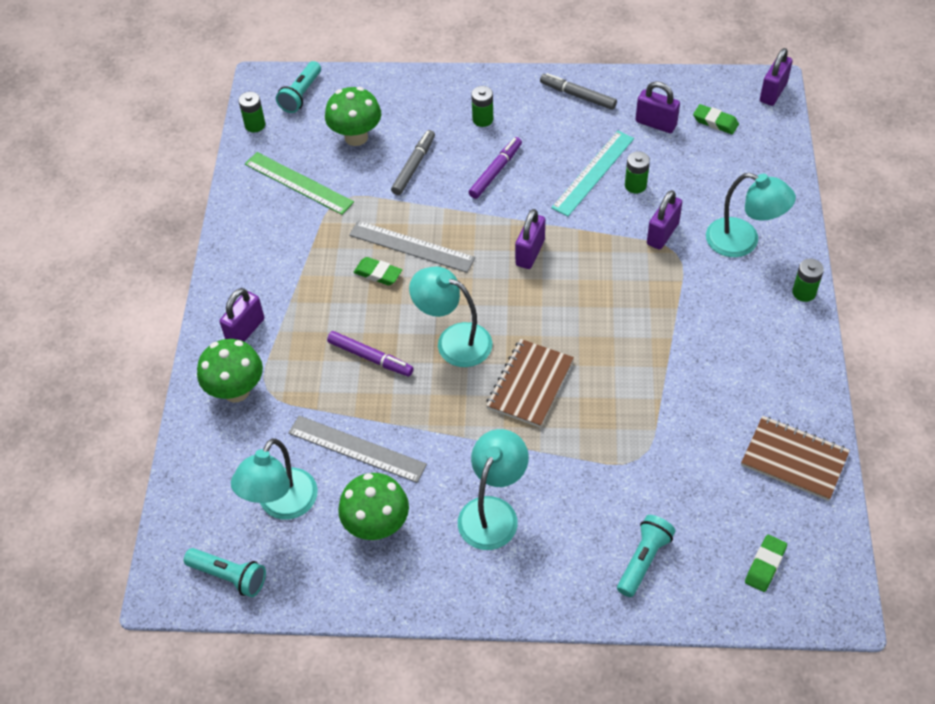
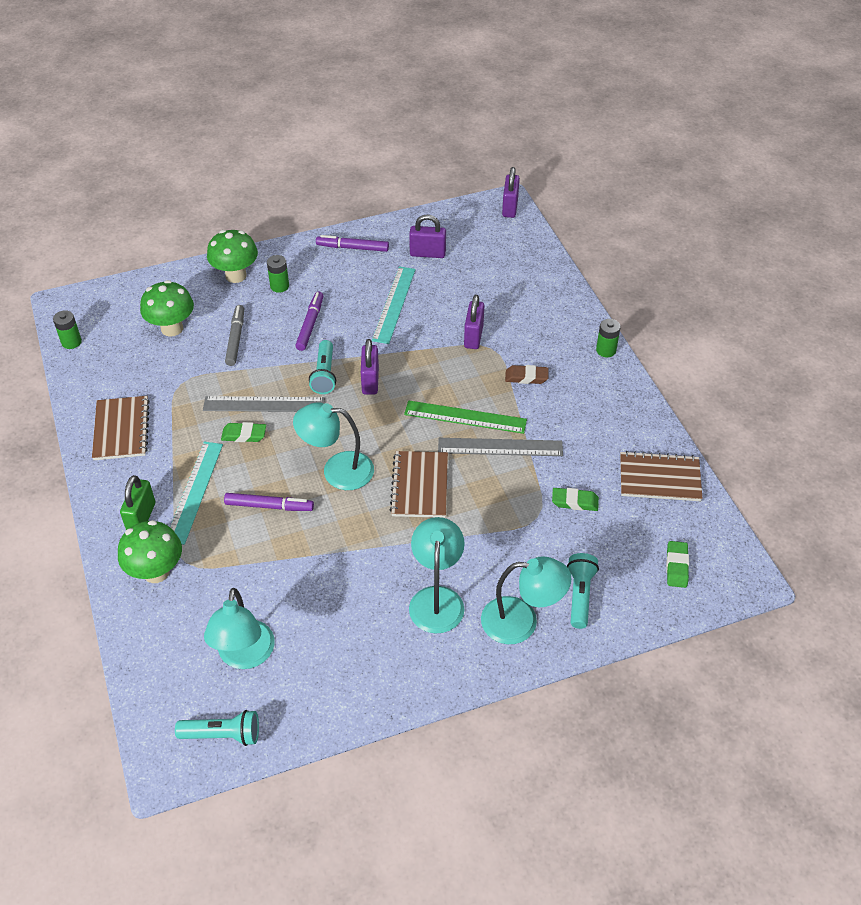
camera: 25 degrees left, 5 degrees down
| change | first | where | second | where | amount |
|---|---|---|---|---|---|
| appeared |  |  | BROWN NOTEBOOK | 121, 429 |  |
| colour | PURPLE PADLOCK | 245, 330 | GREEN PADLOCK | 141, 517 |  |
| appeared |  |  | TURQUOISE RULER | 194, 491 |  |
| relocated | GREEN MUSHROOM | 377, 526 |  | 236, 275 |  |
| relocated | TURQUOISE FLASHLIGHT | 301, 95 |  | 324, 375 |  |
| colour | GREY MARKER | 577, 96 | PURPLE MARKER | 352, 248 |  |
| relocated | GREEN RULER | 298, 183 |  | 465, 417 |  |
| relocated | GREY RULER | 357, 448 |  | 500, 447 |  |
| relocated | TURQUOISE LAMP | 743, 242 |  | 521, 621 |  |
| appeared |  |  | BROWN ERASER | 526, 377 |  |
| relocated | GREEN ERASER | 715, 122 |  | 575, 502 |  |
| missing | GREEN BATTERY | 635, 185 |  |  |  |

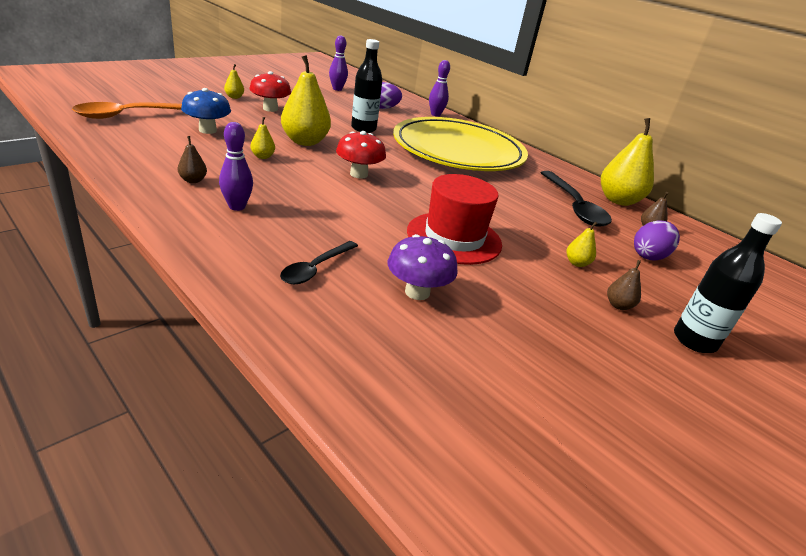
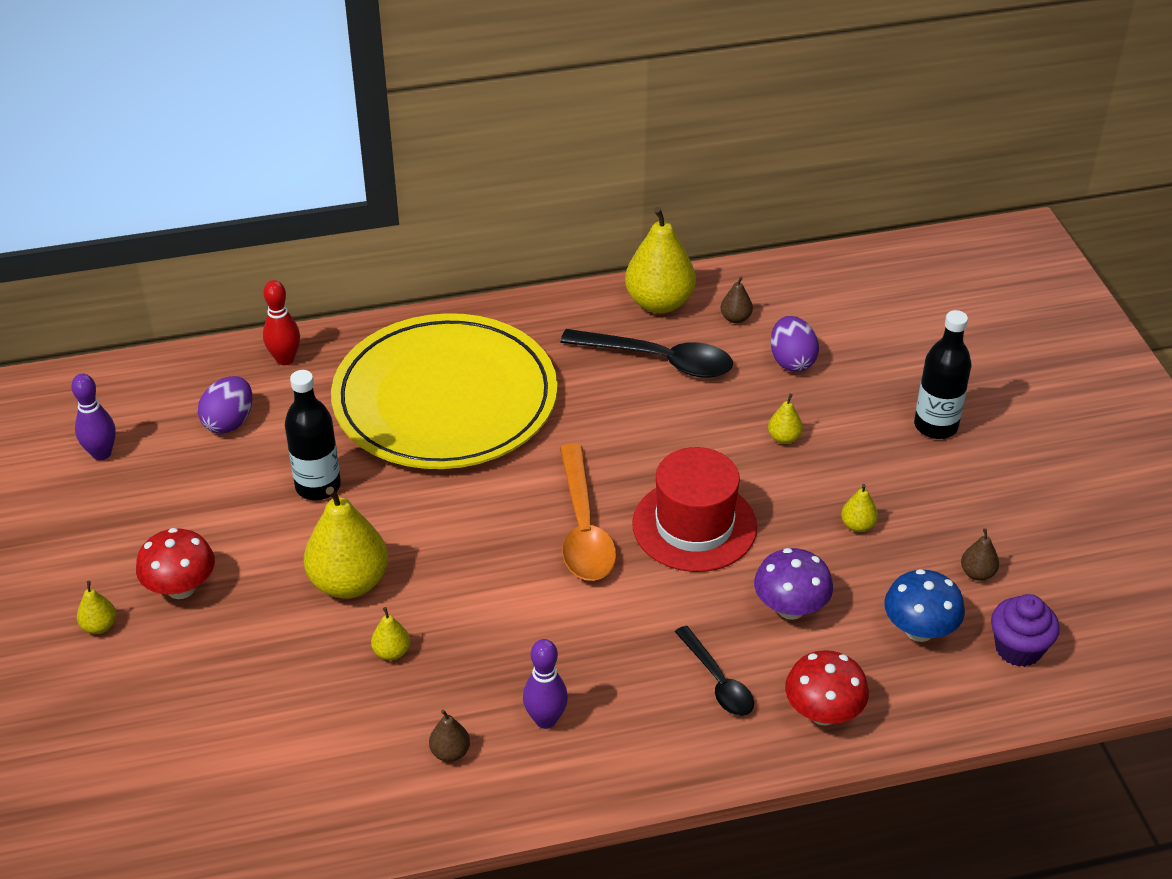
camera: 55 degrees left, 10 degrees up
| change | first | where | second | where | amount |
|---|---|---|---|---|---|
| colour | PURPLE BOWLING PIN | 435, 114 | RED BOWLING PIN | 285, 359 |  |
| relocated | ORANGE SPOON | 132, 115 |  | 583, 527 |  |
| relocated | RED MUSHROOM | 359, 174 |  | 823, 713 |  |
| appeared |  |  | YELLOW PEAR | 857, 525 |  |
| relocated | BLUE MUSHROOM | 207, 130 |  | 919, 630 |  |
| relocated | BROWN PEAR | 618, 305 |  | 977, 573 |  |
| appeared |  |  | PURPLE CUPCAKE | 1018, 649 |  |

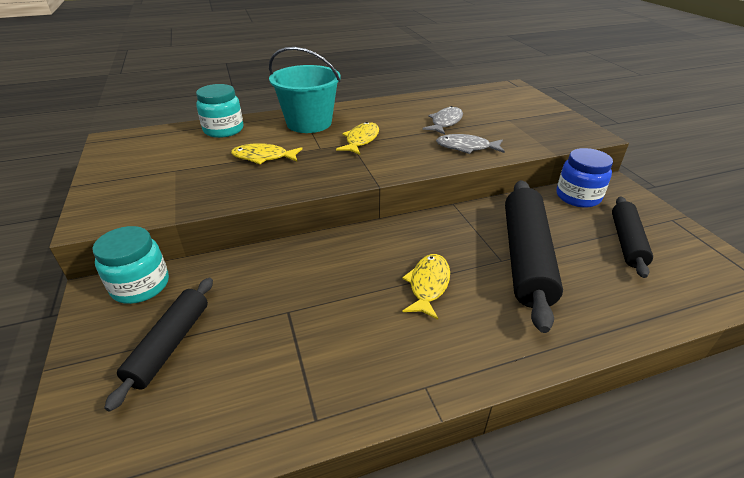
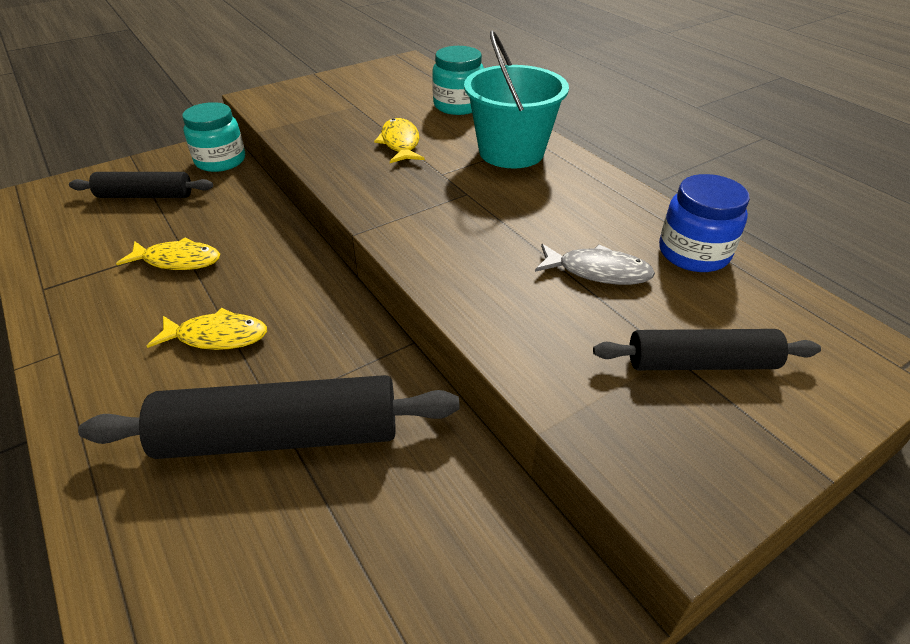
camera: 75 degrees right, 5 degrees up
| change | first | where | second | where | amount |
|---|---|---|---|---|---|
| relocated | YELLOW FISH | 361, 140 |  | 178, 260 |  |
| relocated | BLACK ROLLING PIN | 626, 242 |  | 700, 363 |  |
| relocated | BLUE JAR | 578, 197 |  | 693, 253 |  |
| missing | GREY FISH | 466, 147 |  |  |  |

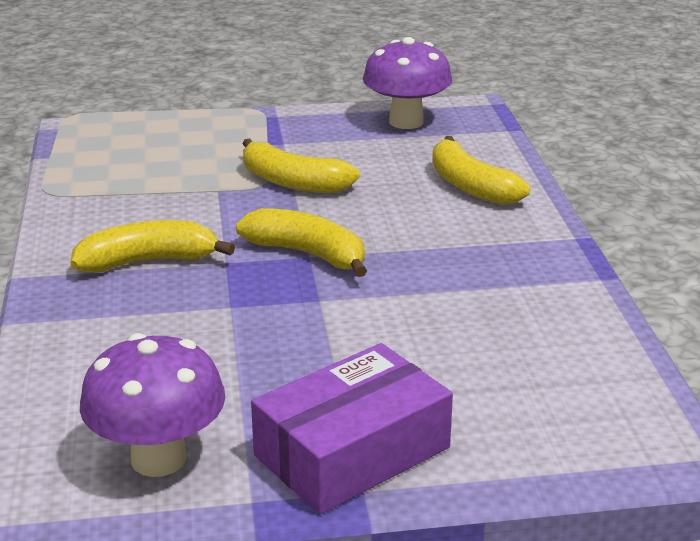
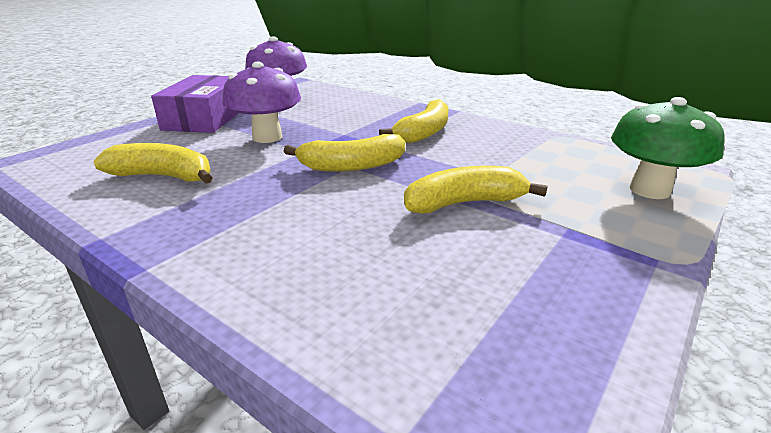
camera: 135 degrees right, 0 degrees up
| change | first | where | second | where | amount |
|---|---|---|---|---|---|
| relocated | YELLOW BANANA | 471, 186 |  | 163, 176 |  |
| relocated | PURPLE MUSHROOM | 406, 122 |  | 267, 137 |  |
| appeared |  |  | GREEN MUSHROOM | 649, 190 |  |

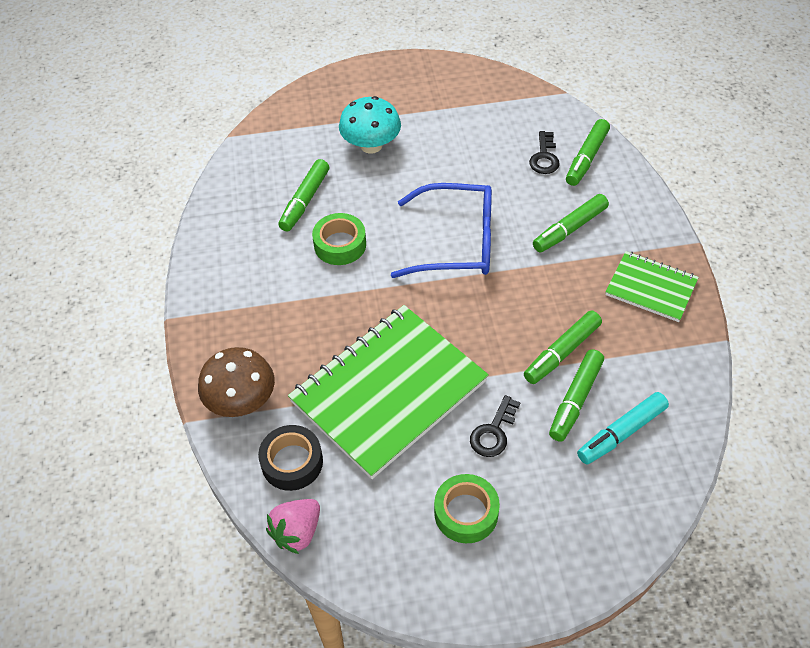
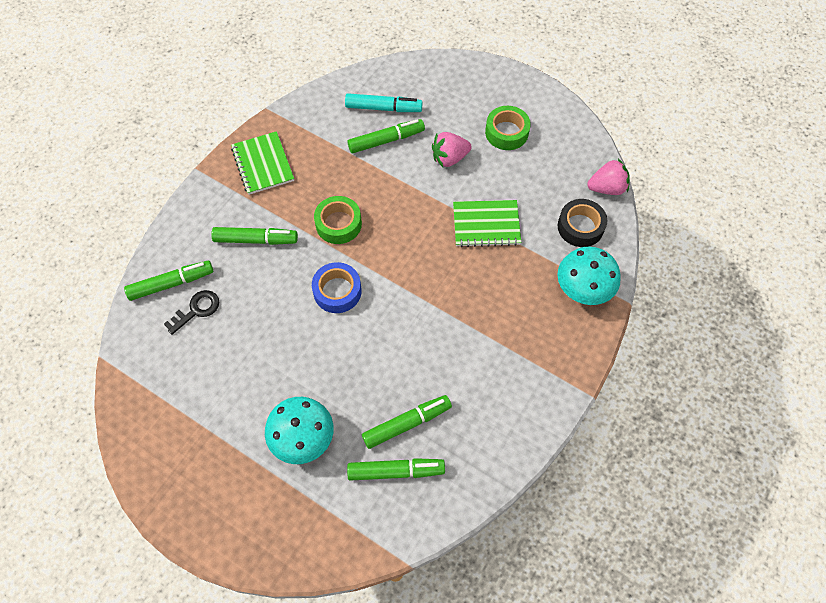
camera: 140 degrees left, 10 degrees up
| change | first | where | second | where | amount |
|---|---|---|---|---|---|
| exchanged | BLUE GLASSES | 457, 242 | BLUE TAPE | 337, 291 |  |
| relocated | GREEN TAPE | 340, 244 |  | 338, 224 |  |
| relocated | GREEN MARKER | 562, 352 |  | 396, 471 |  |
| exchanged | BLACK KEY | 493, 432 | PINK STRAWBERRY | 449, 158 |  |
| size | GREEN NOTEBOOK | 388, 391 |  | 486, 225 | x0.52 |
| colour | BROWN MUSHROOM | 241, 401 | TURQUOISE MUSHROOM | 583, 289 |  |

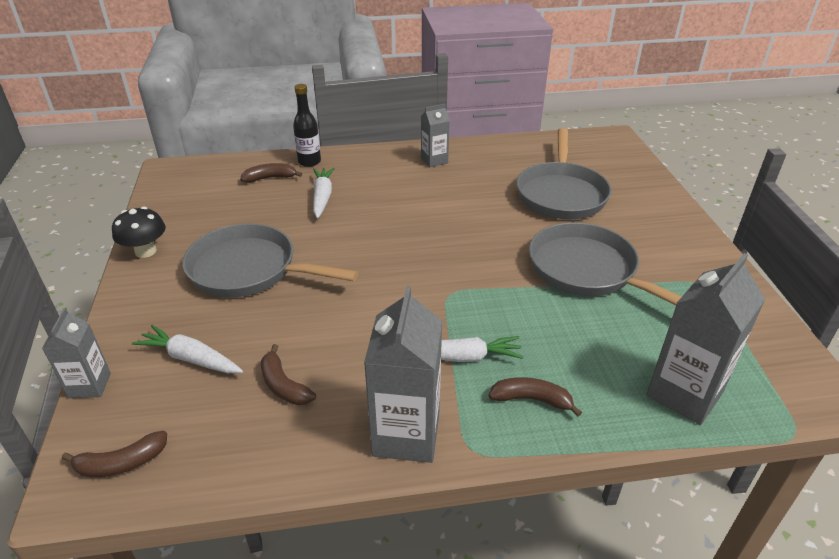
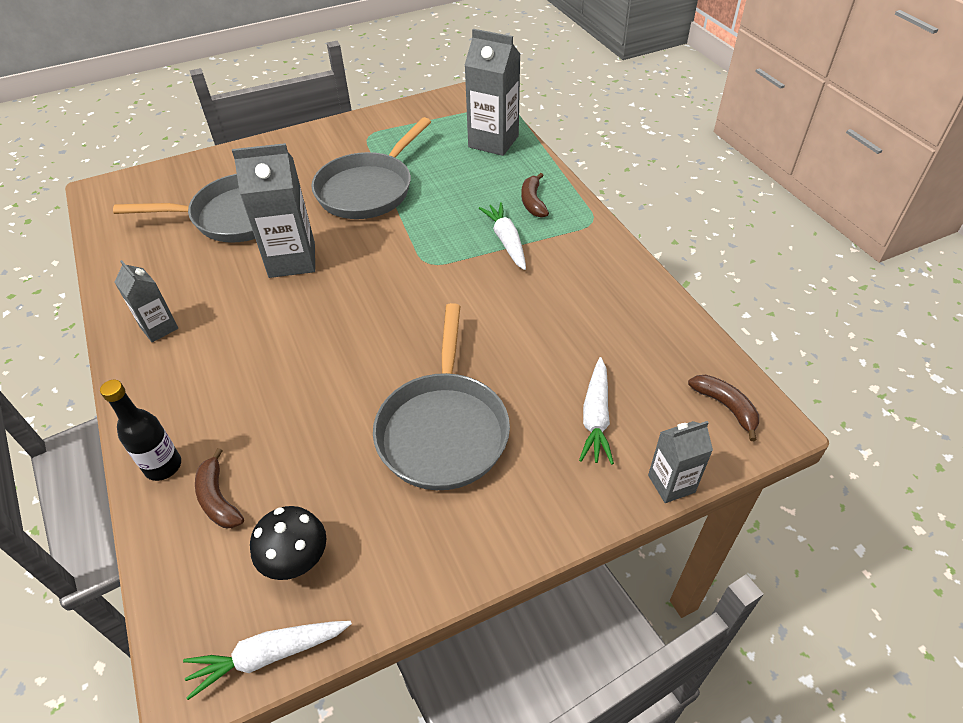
camera: 105 degrees left, 10 degrees up
| change | first | where | second | where | amount |
|---|---|---|---|---|---|
| relocated | WHITE CARROT | 322, 197 |  | 268, 655 |  |
| relocated | GREY CARTON | 406, 435 |  | 292, 260 |  |
| relocated | BLACK MUSHROOM | 145, 251 |  | 296, 560 |  |
| missing | BROWN BANANA | 283, 385 |  |  |  |

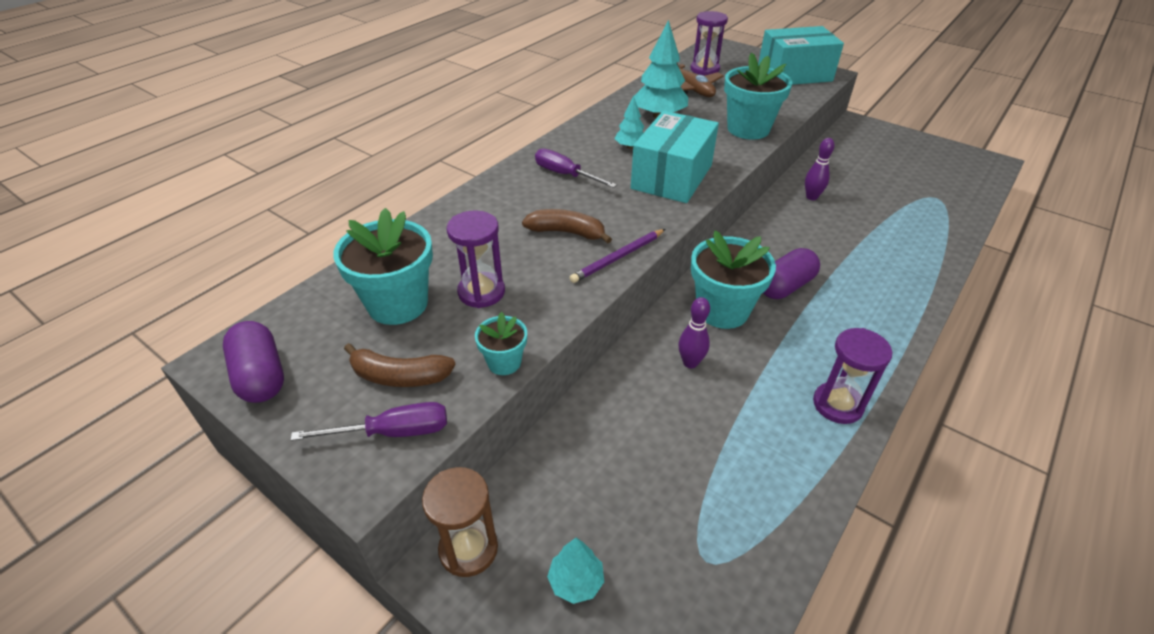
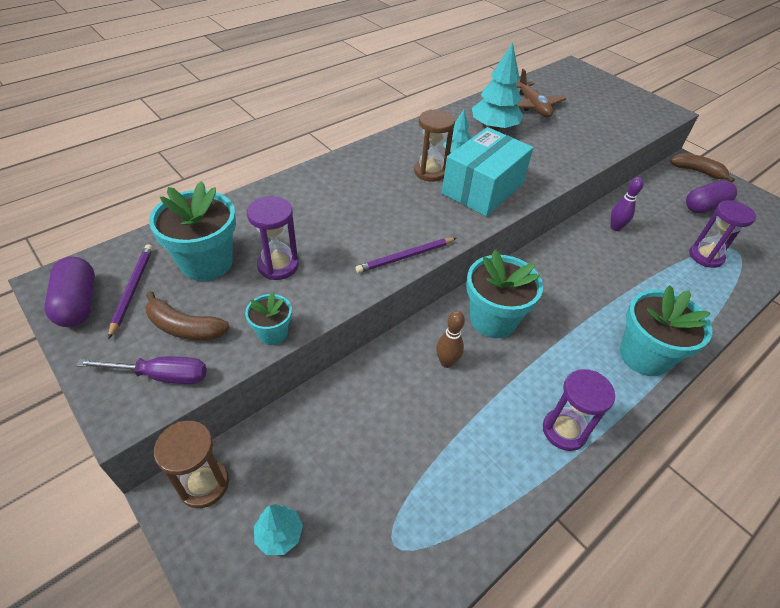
camera: 10 degrees right, 5 degrees up
| change | first | where | second | where | amount |
|---|---|---|---|---|---|
| appeared |  |  | PURPLE PENCIL | 132, 289 |  |
| appeared |  |  | BROWN HOURGLASS | 430, 172 |  |
| colour | PURPLE BOWLING PIN | 690, 363 | BROWN BOWLING PIN | 446, 362 |  |
| relocated | TURQUOISE FLOWER POT | 748, 129 |  | 644, 356 |  |
| relocated | BROWN BANANA | 567, 232 |  | 697, 171 |  |
| relocated | PURPLE CAPSULE | 785, 286 |  | 704, 207 |  |
| relocated | PURPLE HOURGLASS | 704, 69 |  | 705, 256 |  |
| missing | PURPLE SCREWDRIVER | 565, 175 |  |  |  |
| missing | TURQUOISE BOX | 794, 74 |  |  |  |

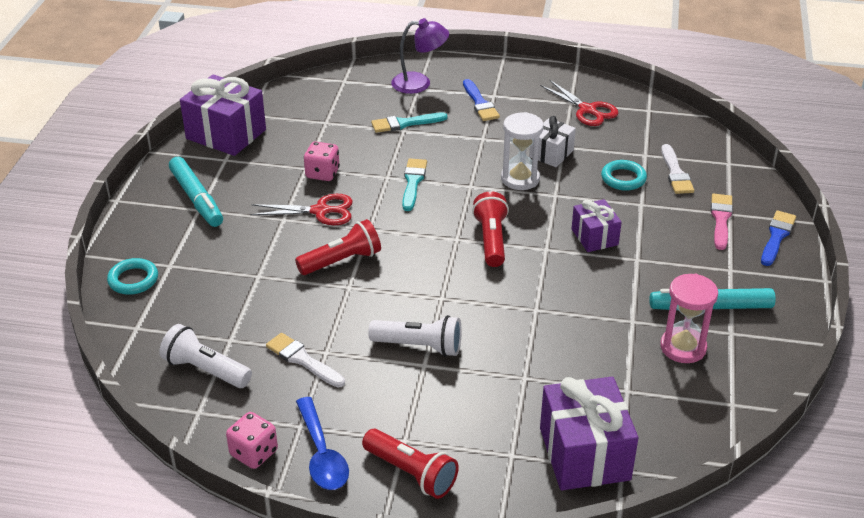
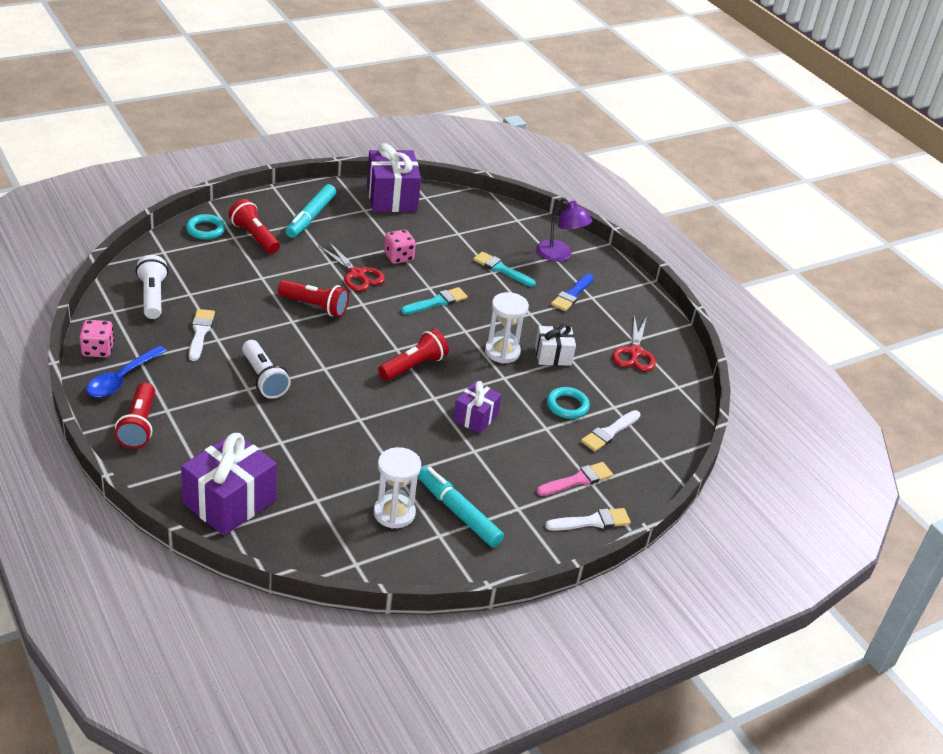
camera: 45 degrees right, 0 degrees up
| change | first | where | second | where | amount |
|---|---|---|---|---|---|
| appeared |  |  | RED FLASHLIGHT | 254, 237 |  |
| colour | PINK HOURGLASS | 683, 347 | WHITE HOURGLASS | 394, 513 |  |
| colour | BLUE BRUSH | 777, 236 | WHITE BRUSH | 592, 521 |  |

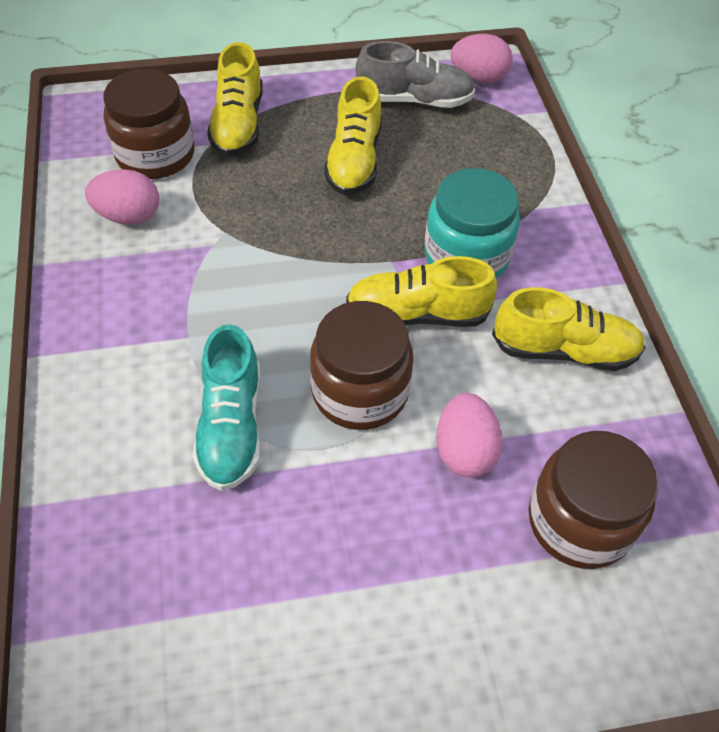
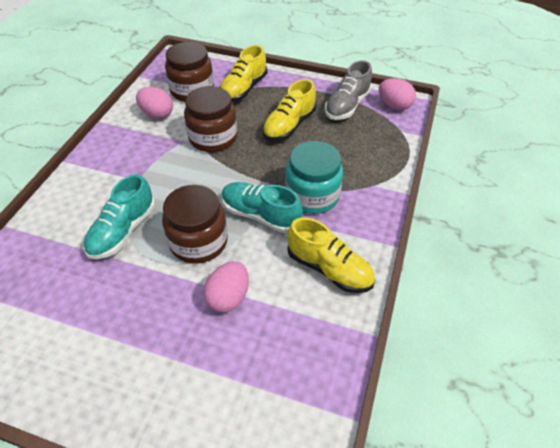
camera: 30 degrees right, 5 degrees down
| change | first | where | second | where | amount |
|---|---|---|---|---|---|
| relocated | BROWN JAR | 579, 521 |  | 213, 138 |  |
| colour | YELLOW SHOE | 417, 314 | TURQUOISE SHOE | 260, 215 |  |
| spun | GREY SHOE | 414, 100 |  | 347, 106 | 90 degrees clockwise |

